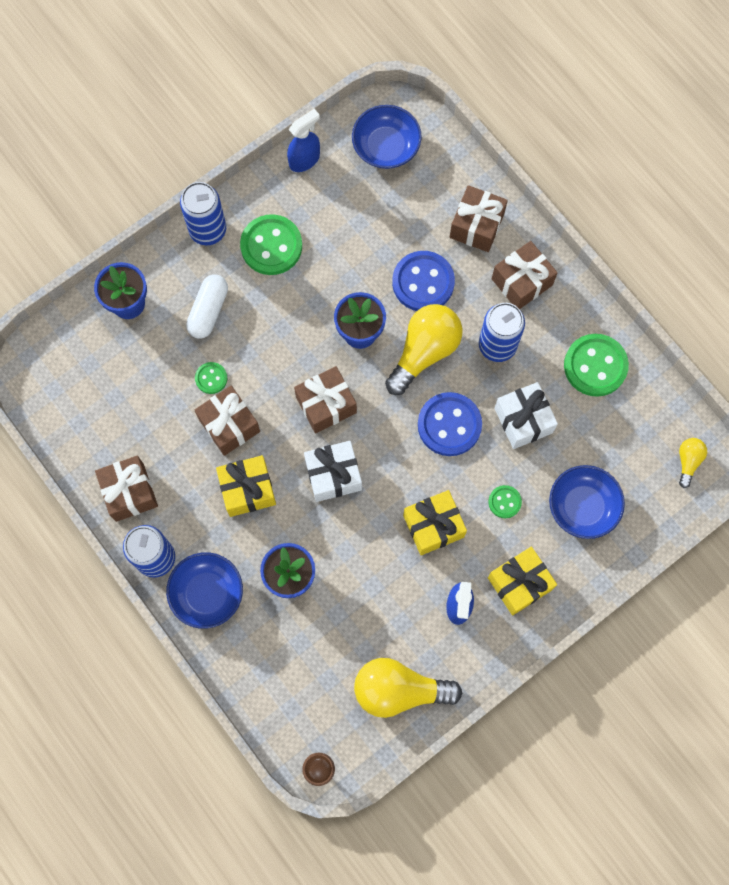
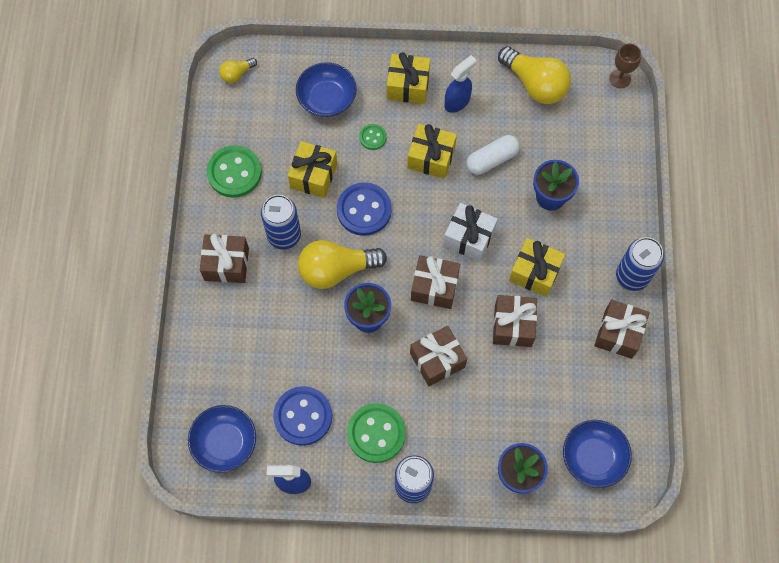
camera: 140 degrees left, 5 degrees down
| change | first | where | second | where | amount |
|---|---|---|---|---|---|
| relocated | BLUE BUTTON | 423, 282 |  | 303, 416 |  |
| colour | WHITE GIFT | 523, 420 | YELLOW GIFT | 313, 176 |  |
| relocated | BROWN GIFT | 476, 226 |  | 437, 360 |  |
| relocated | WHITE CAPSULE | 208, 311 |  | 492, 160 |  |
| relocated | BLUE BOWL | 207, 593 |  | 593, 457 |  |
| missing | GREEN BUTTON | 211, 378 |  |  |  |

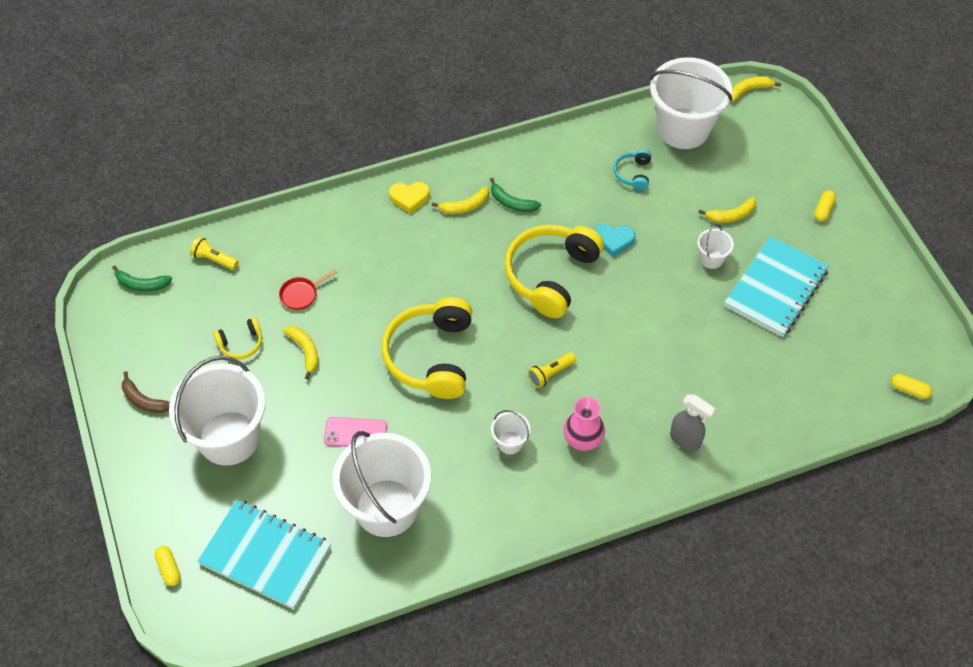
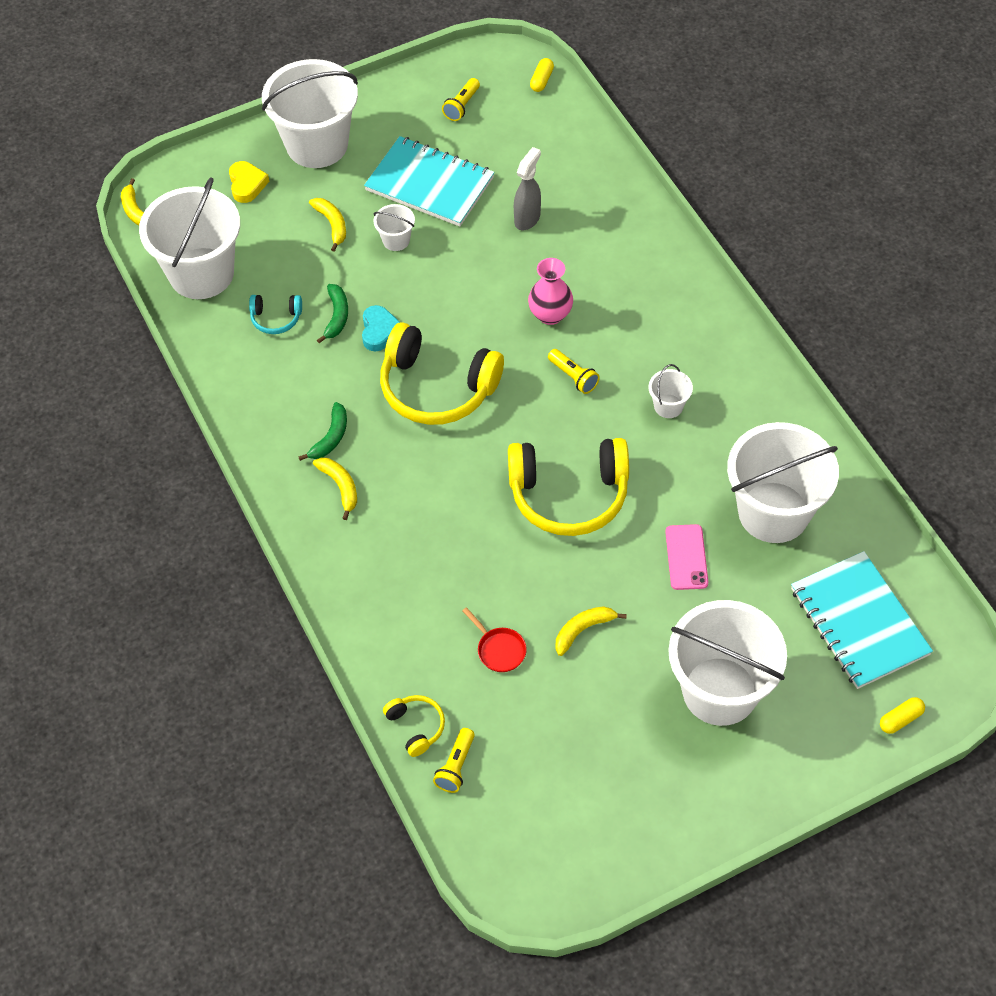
camera: 95 degrees left, 0 degrees up
| change | first | where | second | where | amount |
|---|---|---|---|---|---|
| relocated | YELLOW HEART | 409, 198 |  | 247, 184 |  |
| exchanged | YELLOW CAPSULE | 823, 210 | WHITE BUCKET | 317, 145 |  |
| relocated | GREEN BANANA | 142, 284 |  | 337, 316 |  |
| relocated | YELLOW HEADPHONES | 241, 343 |  | 416, 727 |  |
| appeared |  |  | YELLOW FLASHLIGHT | 462, 106 |  |
| relocated | GREY SPRAY BOTTLE | 685, 440 |  | 527, 218 |  |
| relocated | PINK VASE | 582, 440 |  | 550, 315 |  |
| spun | TURQUOISE NOTEBOOK | 265, 555 |  | 859, 622 | 45 degrees counterclockwise |
| missing | BROWN BANANA | 144, 400 |  |  |  |

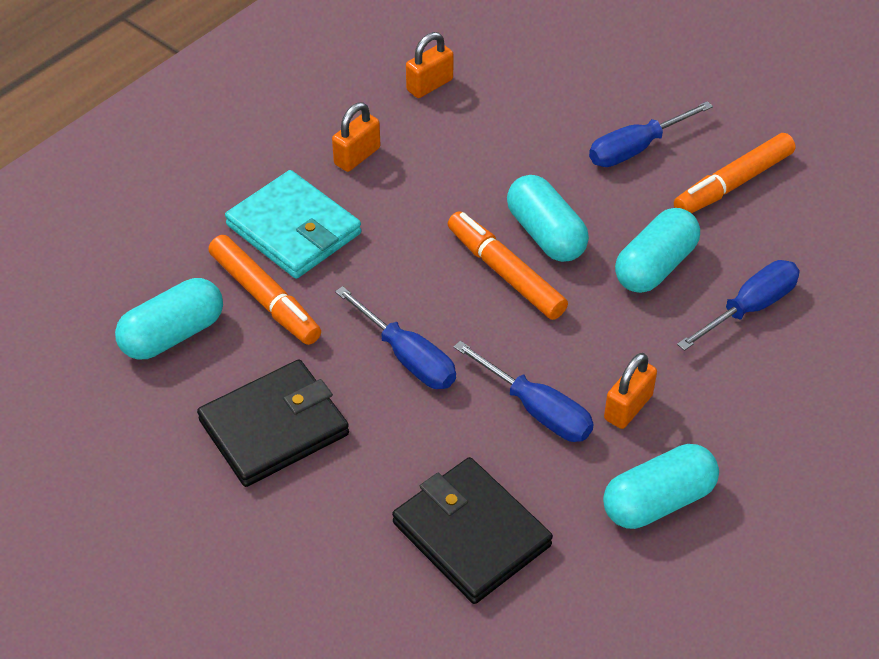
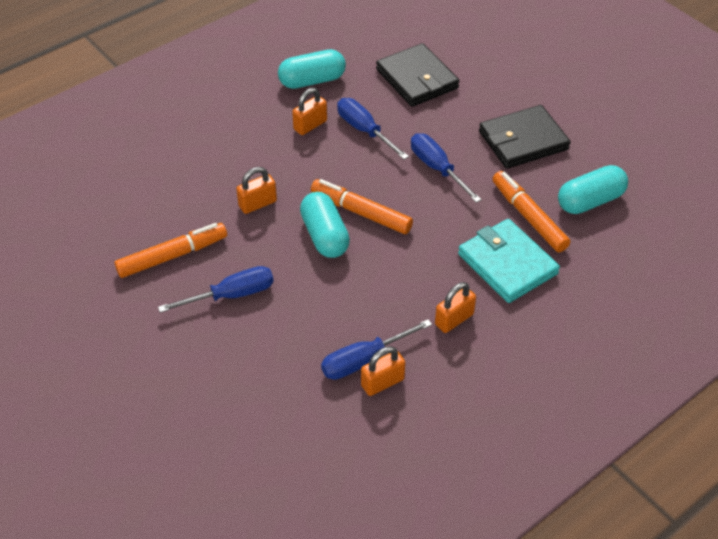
camera: 170 degrees left, 0 degrees up
| change | first | where | second | where | amount |
|---|---|---|---|---|---|
| exchanged | TURQUOISE CAPSULE | 655, 266 | ORANGE PADLOCK | 257, 204 |  |
| spun | ORANGE MARKER | 505, 273 |  | 361, 212 | 150 degrees clockwise |
| relocated | BLUE SCREWDRIVER | 749, 308 |  | 363, 360 |  |

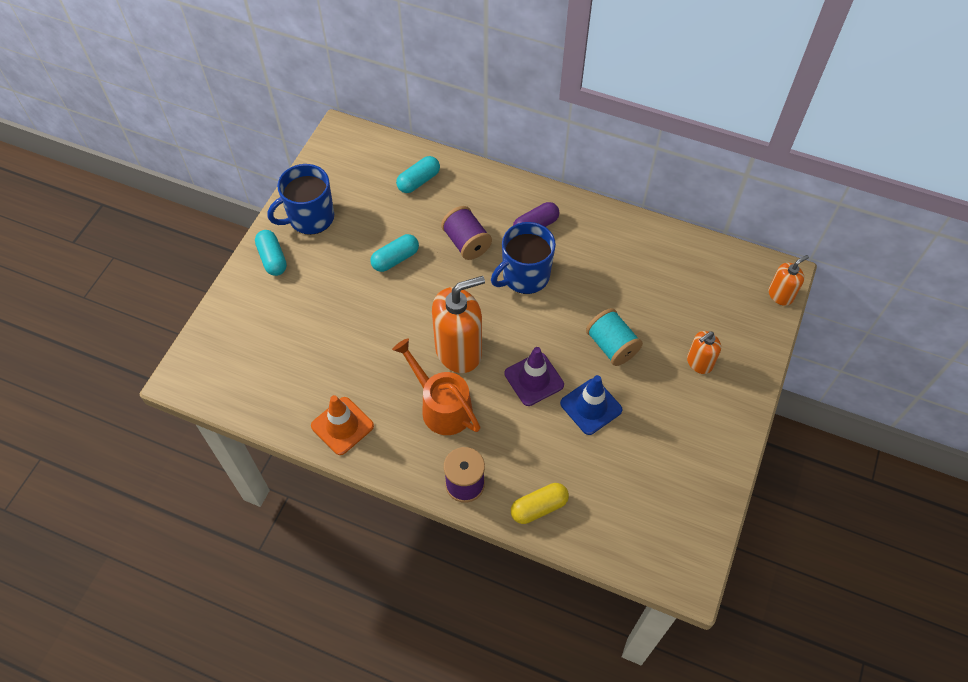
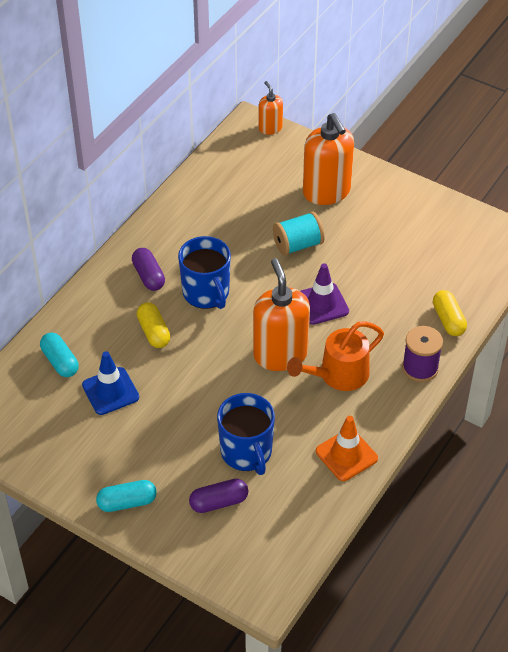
camera: 80 degrees left, 10 degrees down
| change | first | where | second | where | amount |
|---|---|---|---|---|---|
| relocated | BLUE TRAFFIC CONE | 591, 406 |  | 110, 391 |  |
| exchanged | PURPLE SPOOL | 466, 243 | YELLOW CAPSULE | 153, 332 |  |
| appeared |  |  | PURPLE CAPSULE | 219, 502 |  |
| relocated | BLUE MUG | 310, 218 |  | 246, 452 |  |
| size | ORANGE SOAP DISPENSER | 699, 363 |  | 326, 192 | x1.92 |
| missing | TURQUOISE CAPSULE | 395, 259 |  |  |  |

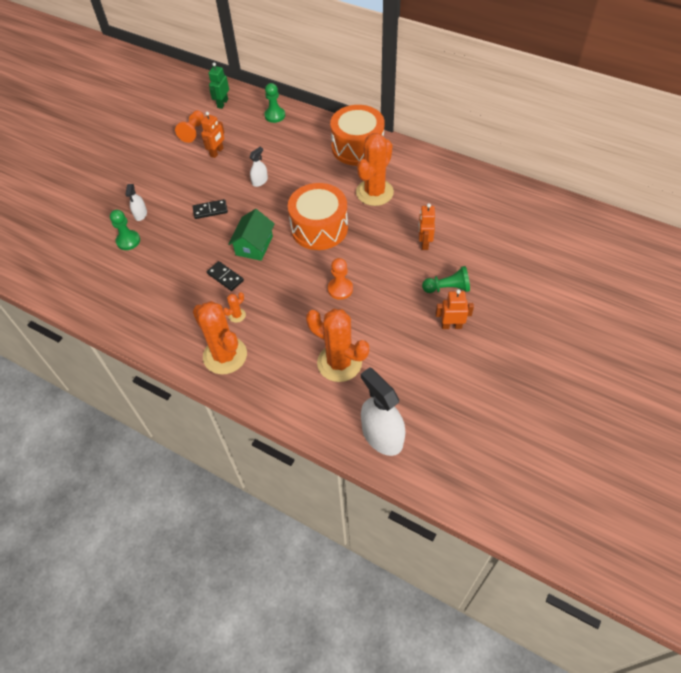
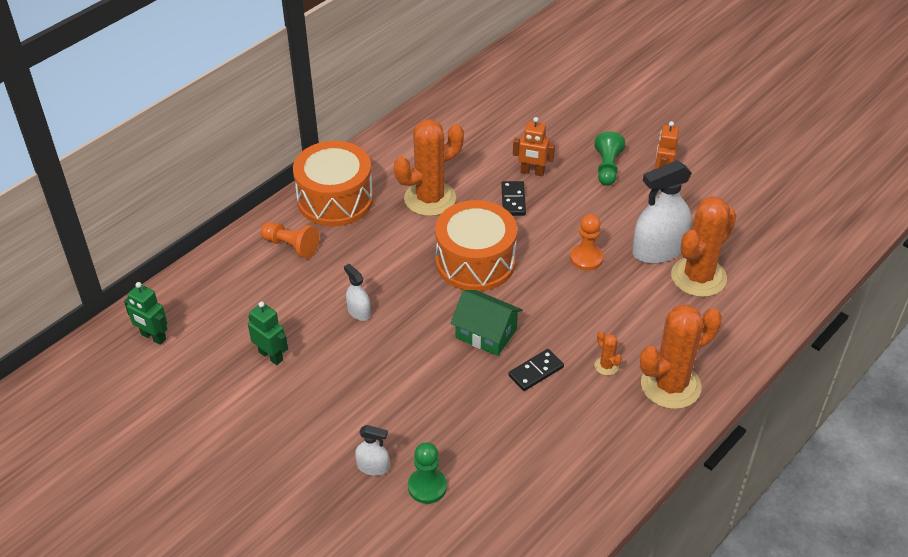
camera: 80 degrees left, 10 degrees down
| change | first | where | second | where | amount |
|---|---|---|---|---|---|
| colour | ORANGE ROBOT | 217, 152 | GREEN ROBOT | 271, 356 |  |
| relocated | ORANGE PAWN | 193, 131 |  | 291, 246 |  |
| spun | ORANGE CACTUS | 374, 192 |  | 430, 199 | 75 degrees counterclockwise |
| relocated | BLACK DOMINO | 210, 210 |  | 513, 200 |  |
| relocated | WHITE SPRAY BOTTLE | 382, 435 |  | 658, 250 |  |
| missing | GREEN PAWN | 275, 115 |  |  |  |

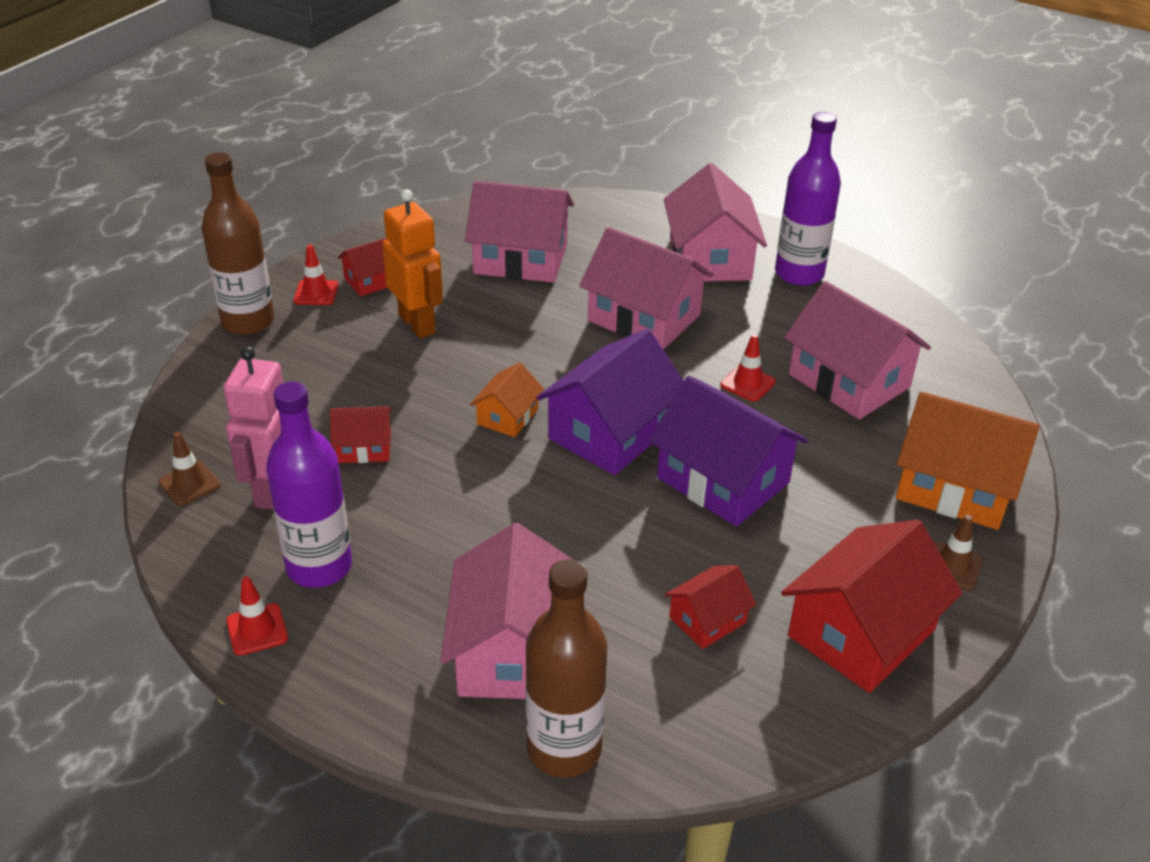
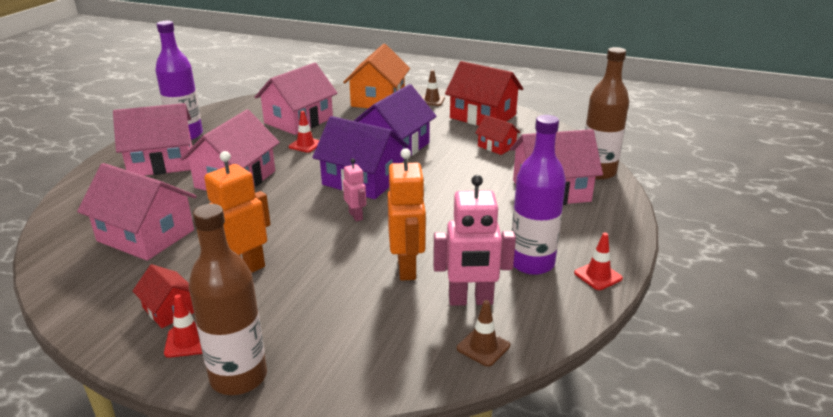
camera: 100 degrees left, 10 degrees down
| change | first | where | second | where | amount |
|---|---|---|---|---|---|
| spun | PINK HOUSE | 520, 259 |  | 146, 235 | 60 degrees counterclockwise |
| exchanged | ORANGE HOUSE | 507, 416 | PINK ROBOT | 356, 216 |  |
| exchanged | RED HOUSE | 364, 447 | ORANGE ROBOT | 407, 268 |  |

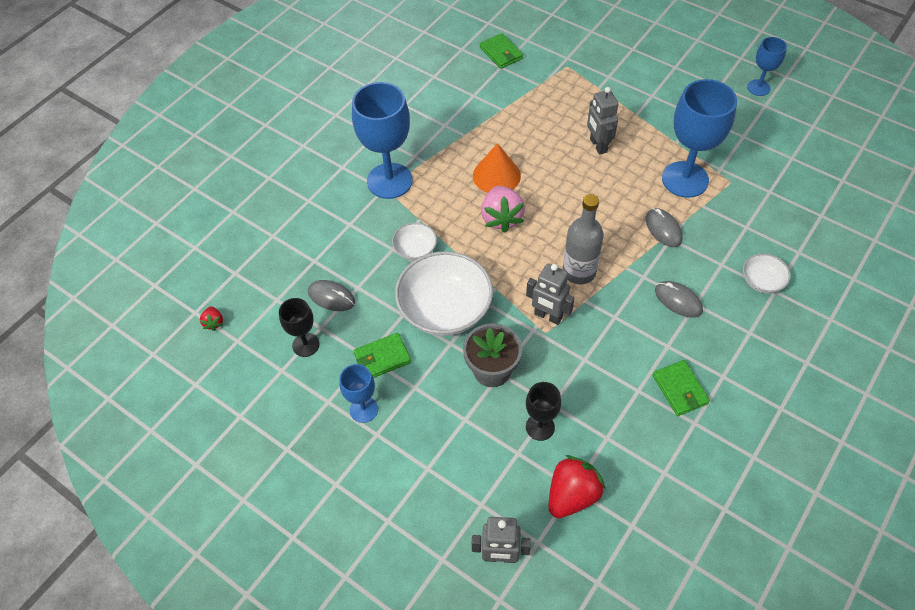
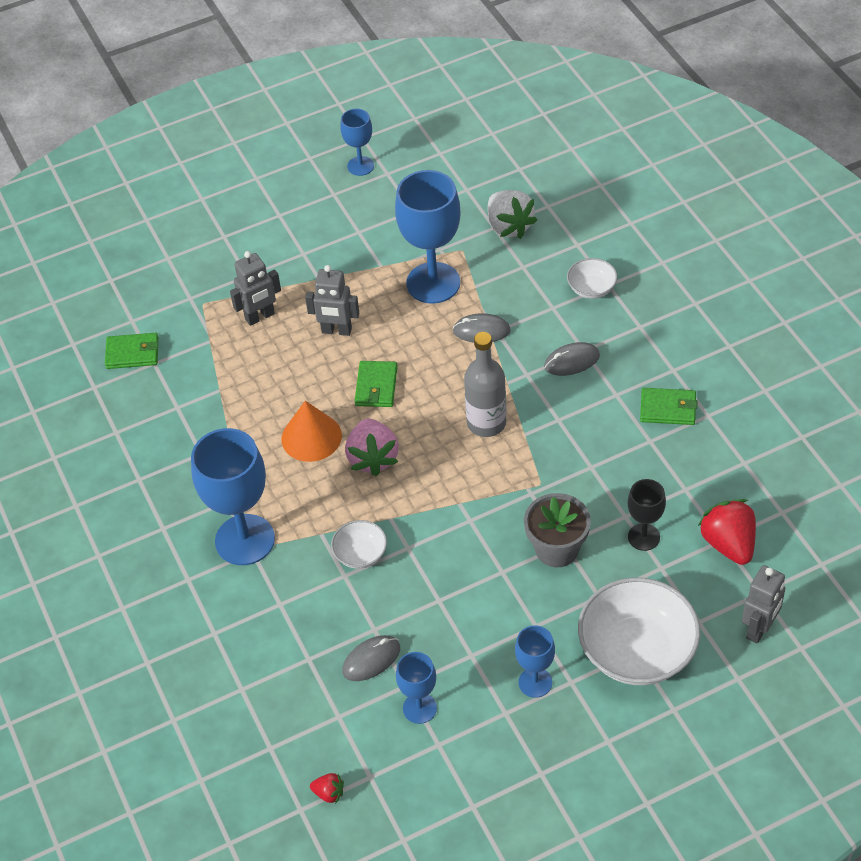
camera: 60 degrees left, 5 degrees down
| change | first | where | second | where | amount |
|---|---|---|---|---|---|
| relocated | GREY ROBOT | 548, 316 |  | 260, 317 |  |
| spun | PINK STRAWBERRY | 501, 218 |  | 372, 458 | 60 degrees clockwise |
| relocated | GREEN WALLET | 382, 358 |  | 376, 386 |  |
| colour | BLACK GOBLET | 306, 345 | BLUE GOBLET | 419, 708 |  |
| appeared |  |  | WHITE STRAWBERRY | 509, 226 |  |
| relocated | WHITE BOWL | 445, 309 |  | 637, 651 |  |

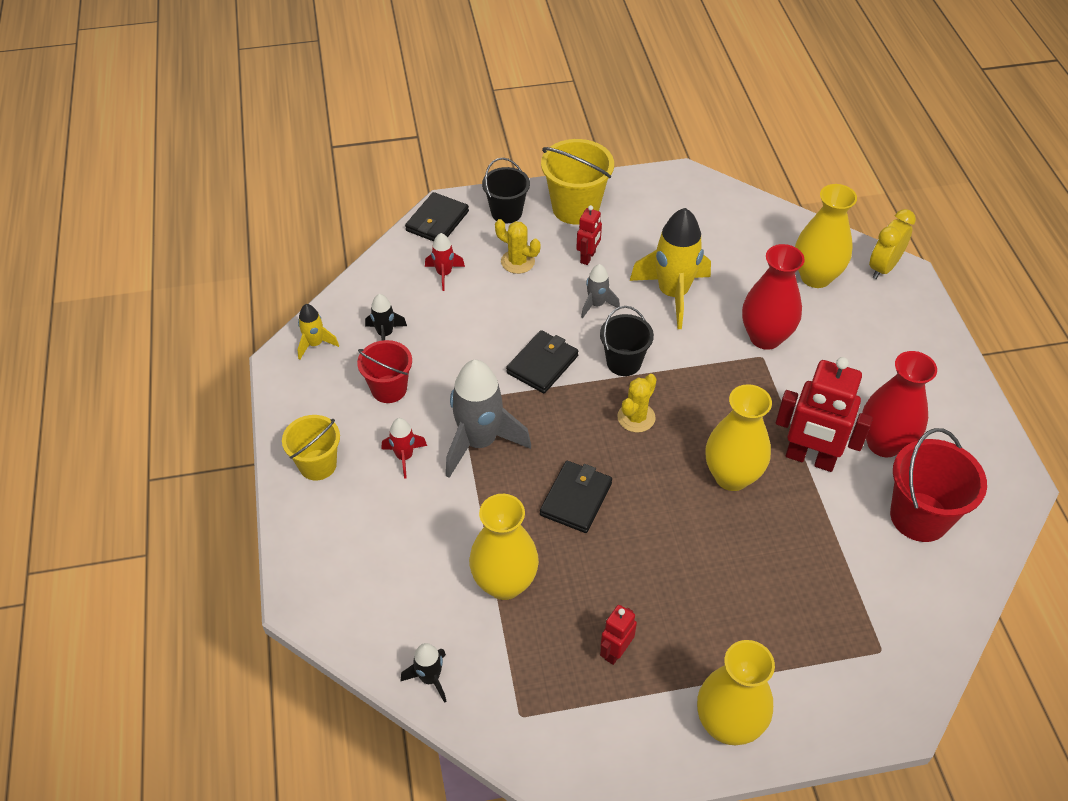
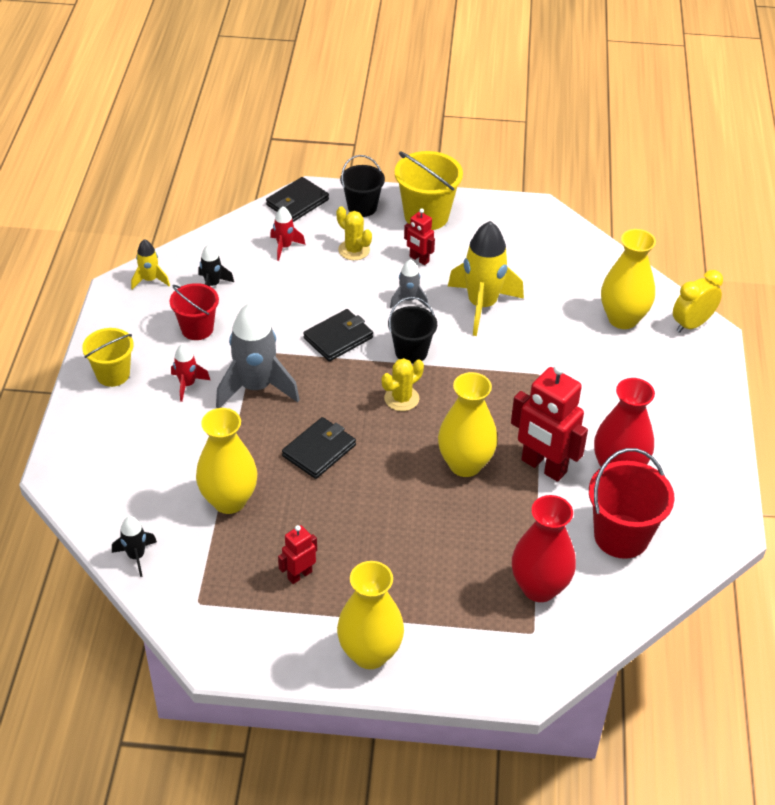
camera: 15 degrees right, 5 degrees down
| change | first | where | second | where | amount |
|---|---|---|---|---|---|
| spun | RED ROBOT | 588, 257 |  | 419, 259 | 90 degrees clockwise |
| relocated | RED VASE | 765, 337 |  | 539, 587 |  |

